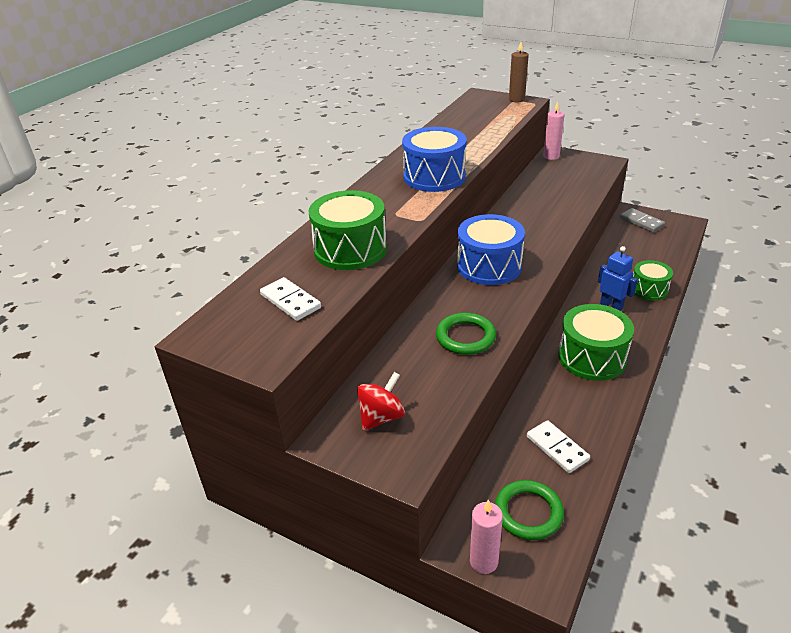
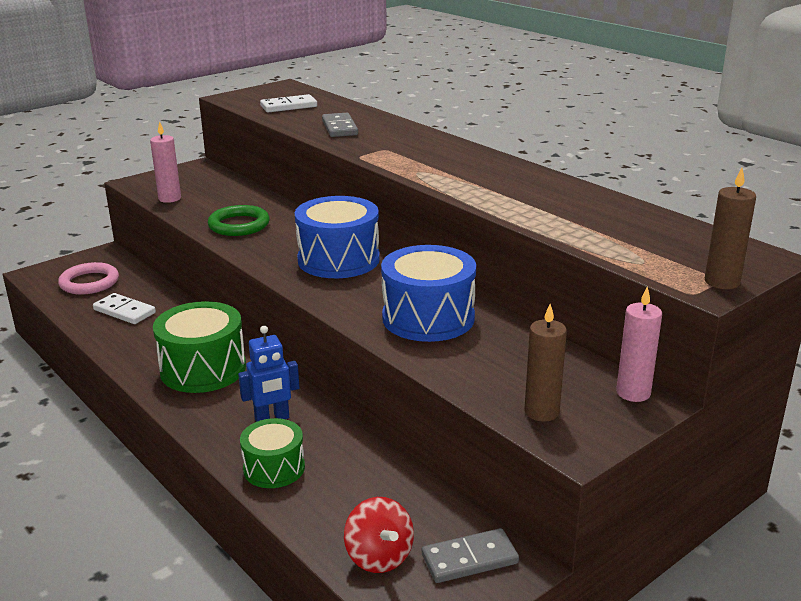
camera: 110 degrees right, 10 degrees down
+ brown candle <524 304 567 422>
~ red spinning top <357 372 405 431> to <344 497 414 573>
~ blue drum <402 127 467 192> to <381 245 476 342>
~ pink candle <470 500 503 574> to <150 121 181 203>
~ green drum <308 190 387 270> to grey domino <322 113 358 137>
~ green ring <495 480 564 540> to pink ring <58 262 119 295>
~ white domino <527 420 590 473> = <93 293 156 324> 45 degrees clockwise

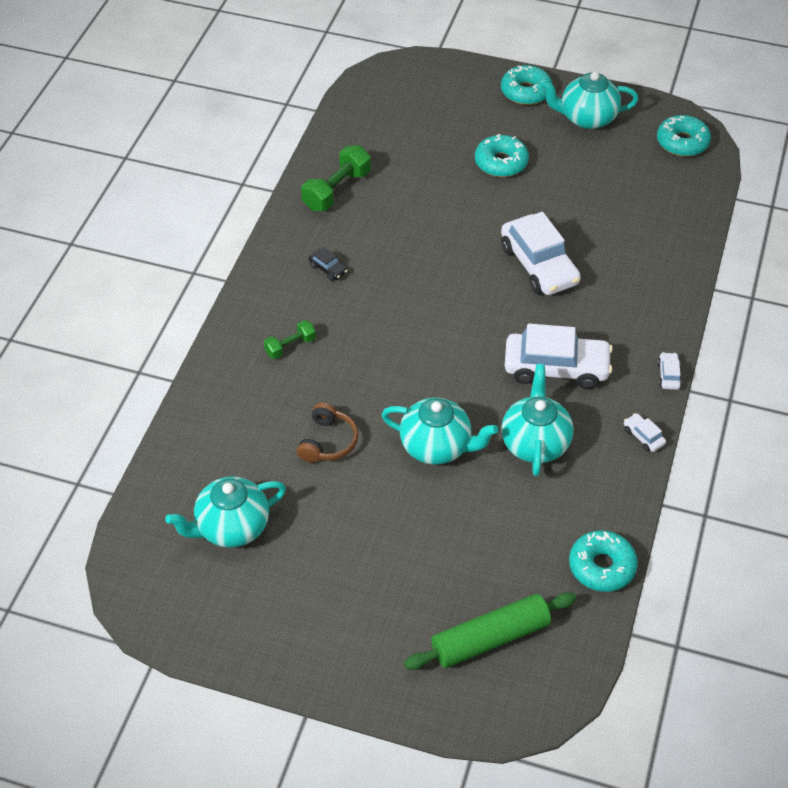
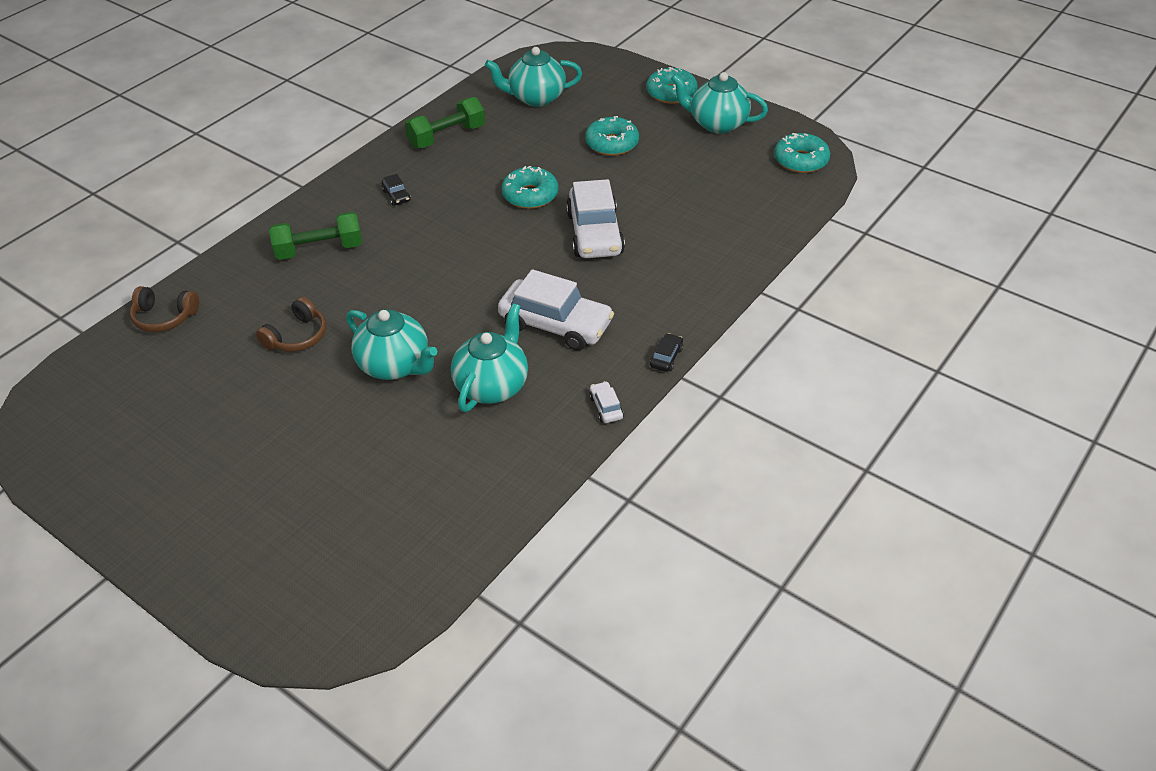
camera: 20 degrees right, 5 degrees down
- green rolling pin <404 592 577 670>
+ brown headphones <130 286 199 332>
~ turquoise teapot <166 476 286 548> to <485 47 582 107>
~ turquoise donut <569 530 638 592> to <501 166 558 209>
~ white car <658 352 682 390> to black car <650 333 683 372>
~ green dumbbell <264 320 316 359> = <269 212 362 260> x1.71

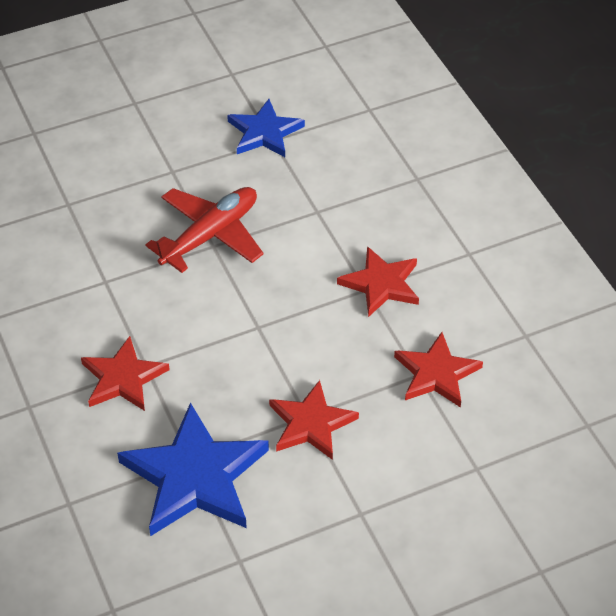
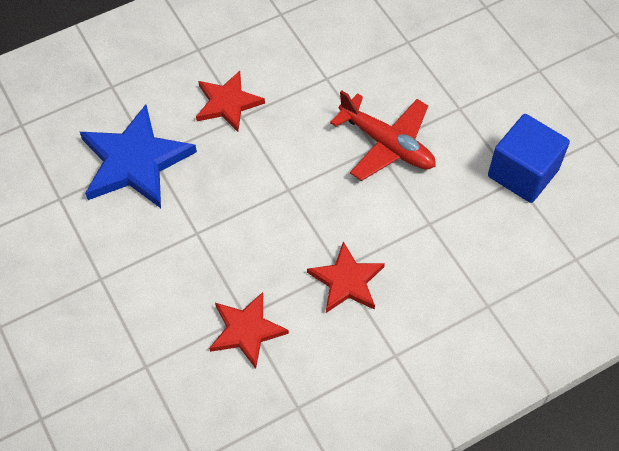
camera: 85 degrees right, 10 degrees up
- red star <269 380 359 460>
~ blue star <227 99 305 157> to blue cube <488 114 570 203>

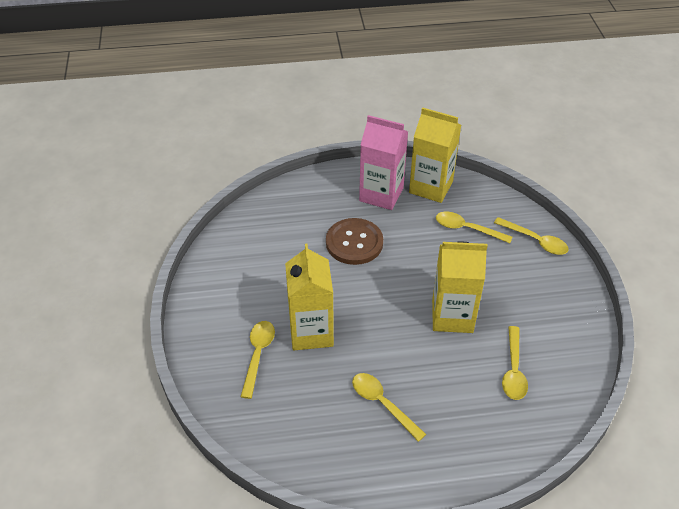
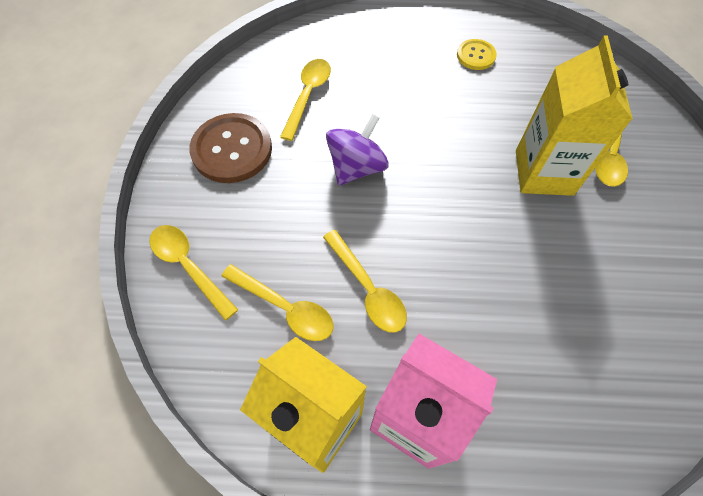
camera: 170 degrees left, 15 degrees up
+ yellow button <457 39 497 70>
~ brown button <326 218 383 265> to <190 113 272 183>
~ yellow spoon <352 373 426 442> to <323 230 407 333>
~ yellow carton <432 241 488 333> to purple spinning top <326 114 389 185>

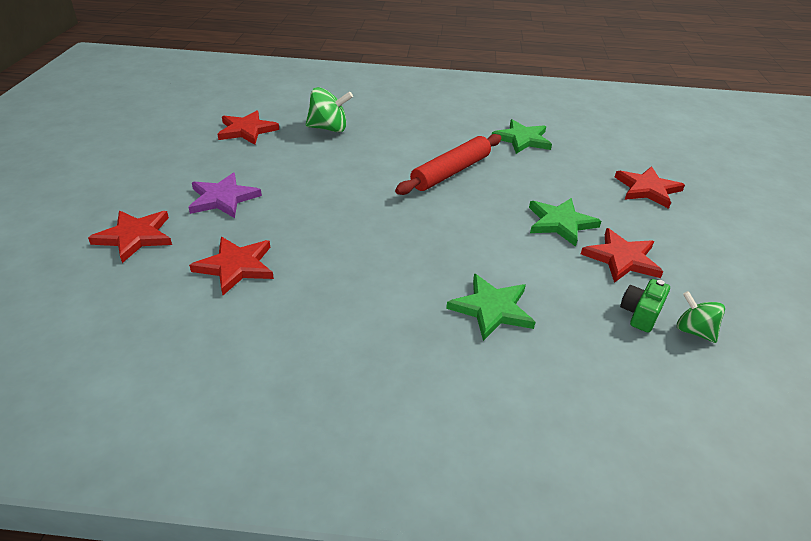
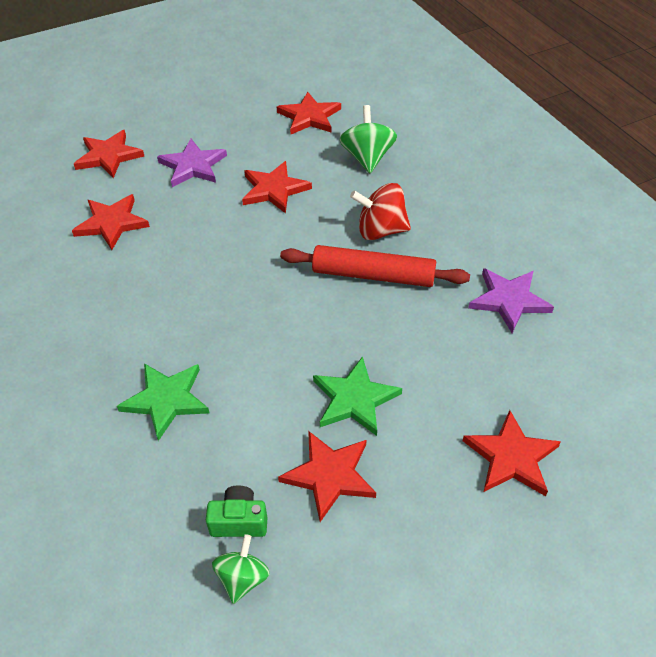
camera: 60 degrees right, 10 degrees up
+ red star <242 161 312 213>
+ red spinning top <350 183 411 240>
~ green star <492 119 552 154> to purple star <468 268 554 333>
~ green spinning top <305 87 353 132> = <339 105 397 173> 150 degrees counterclockwise

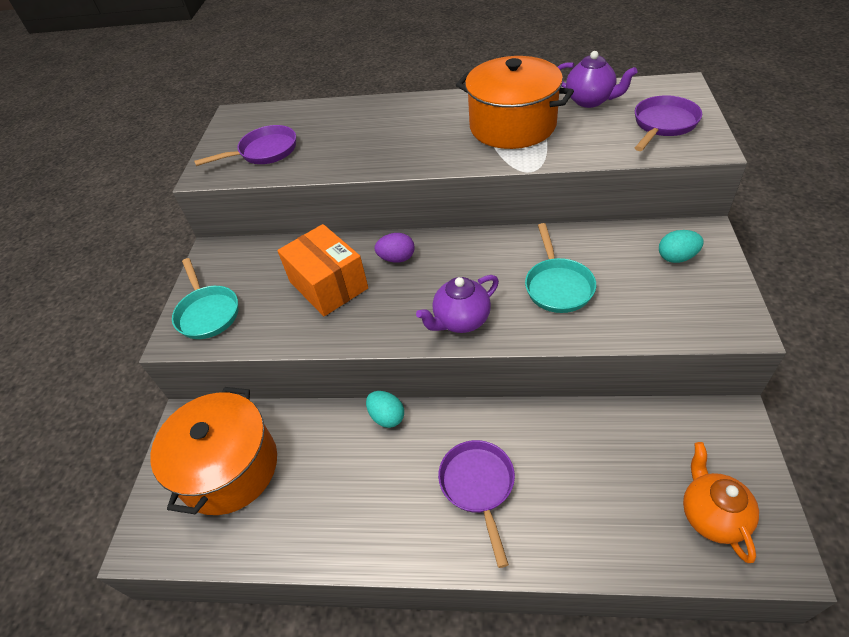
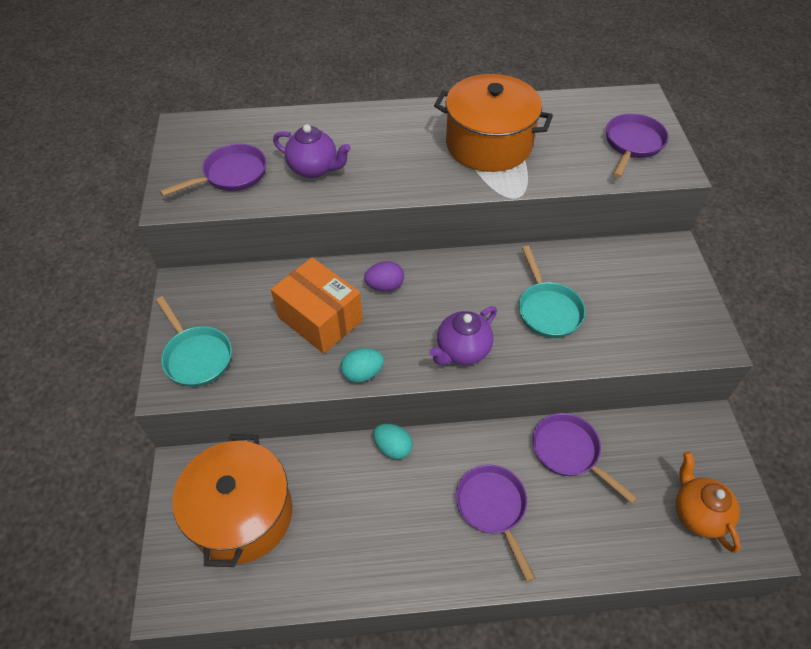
camera: 15 degrees left, 5 degrees up
+ purple pan <532 413 637 503>
~ purple teapot <558 51 637 108> to <273 124 351 178>
~ turquoise egg <659 230 704 263> to <341 348 384 383>

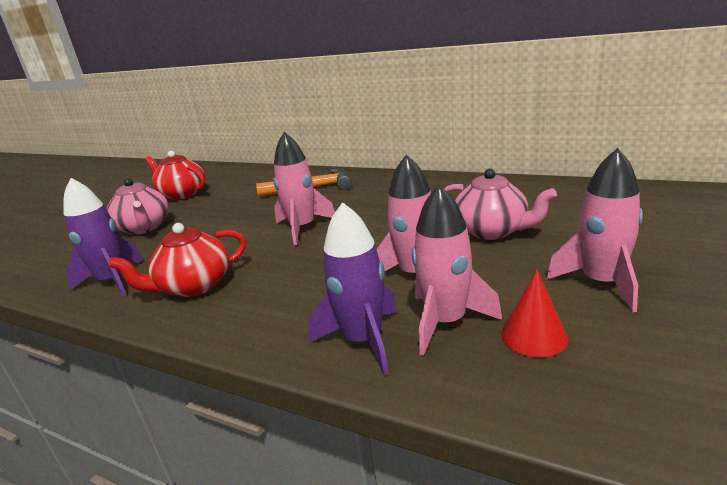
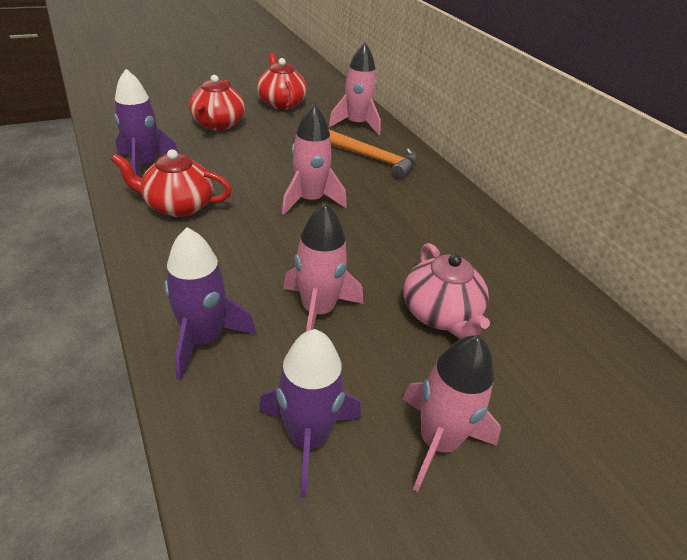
camera: 30 degrees right, 15 degrees up
~ pink rocket <412 185 502 356> to <328 43 381 135>
~ red cone <501 270 568 357> to purple rocket <259 329 361 498>
~ pink teapot <106 178 169 235> to red teapot <189 75 245 131>

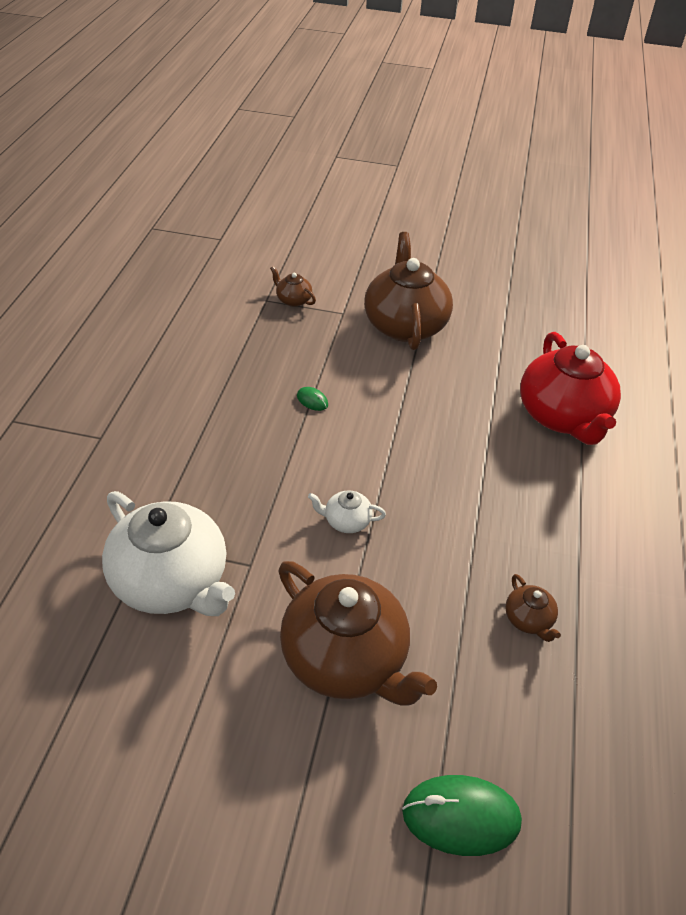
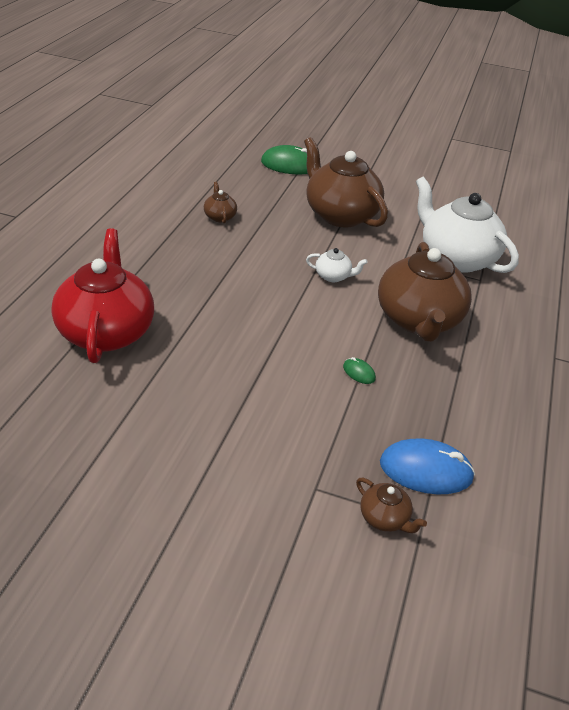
camera: 175 degrees left, 5 degrees down
+ blue mouse <380 439 475 494>
~ brown teapot <364 232 453 350> to <378 242 472 342>

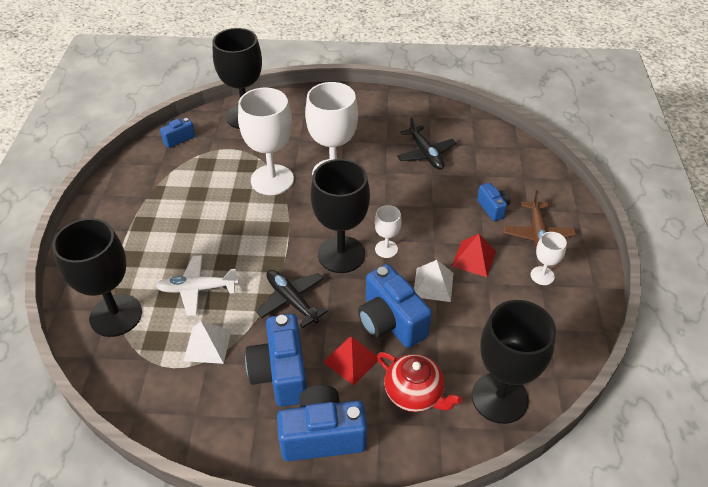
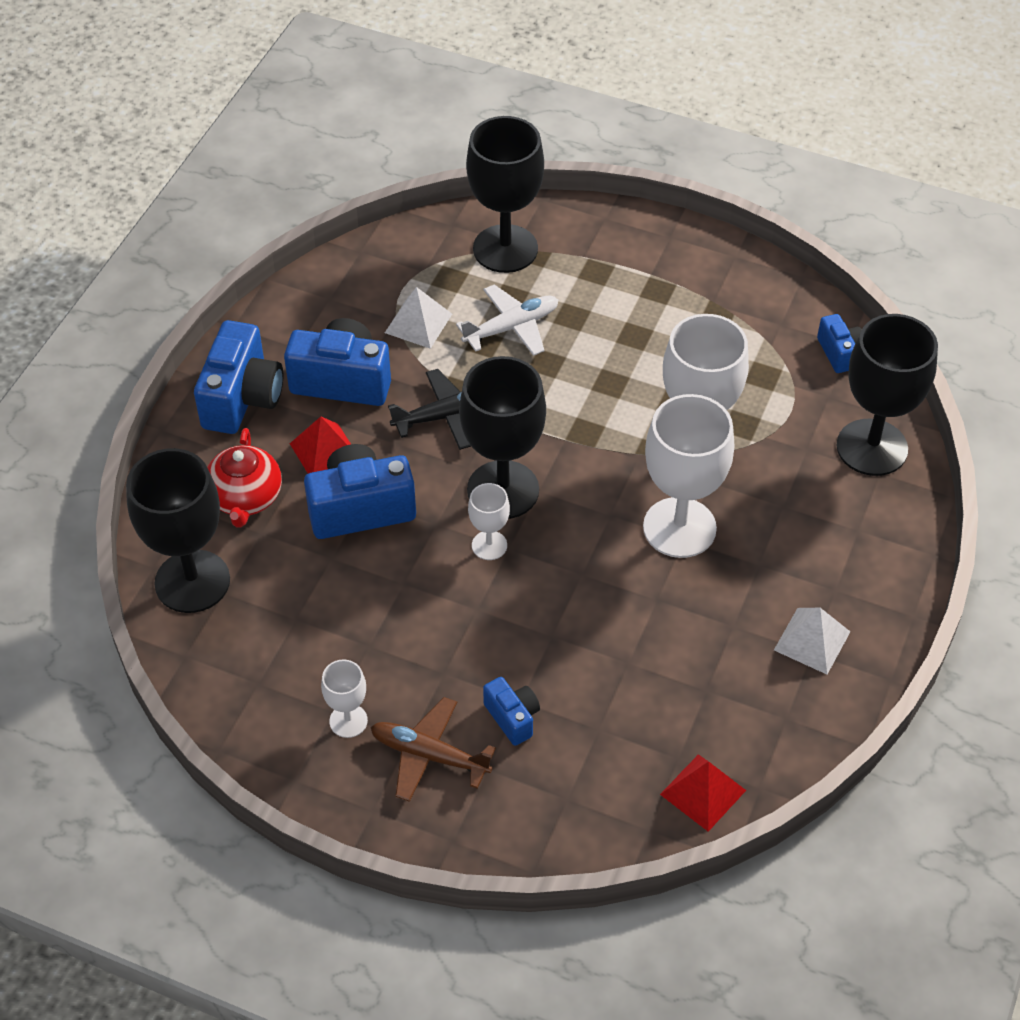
camera: 110 degrees right, 5 degrees up
- black plane <397 117 456 170>
~ white pyramid <414 260 453 302> to <774 608 850 674>
~ red pyramid <451 234 496 277> to <660 754 746 832>
~ white plane <156 255 238 316> = <456 284 558 356> 45 degrees clockwise
~ red teapot <377 352 462 412> = <207 428 282 528> 60 degrees counterclockwise
~ blue camera <477 183 510 221> = <483 677 540 746> 120 degrees counterclockwise

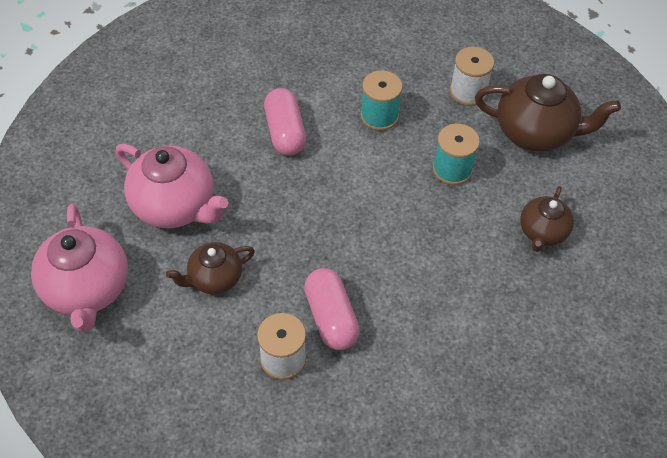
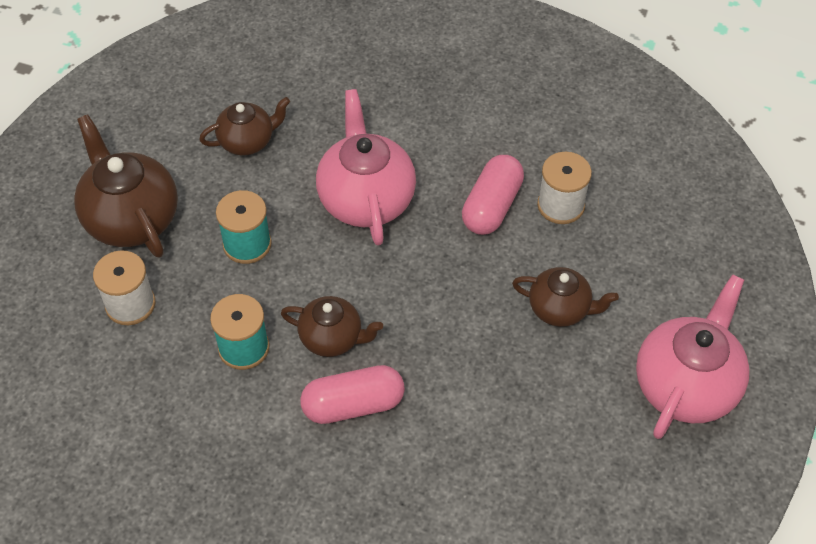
camera: 135 degrees left, 0 degrees up
+ brown teapot <281 296 383 357>
~ pink teapot <116 144 228 228> to <316 89 416 245>
~ pink capsule <264 88 306 156> = <300 365 405 424> 45 degrees clockwise

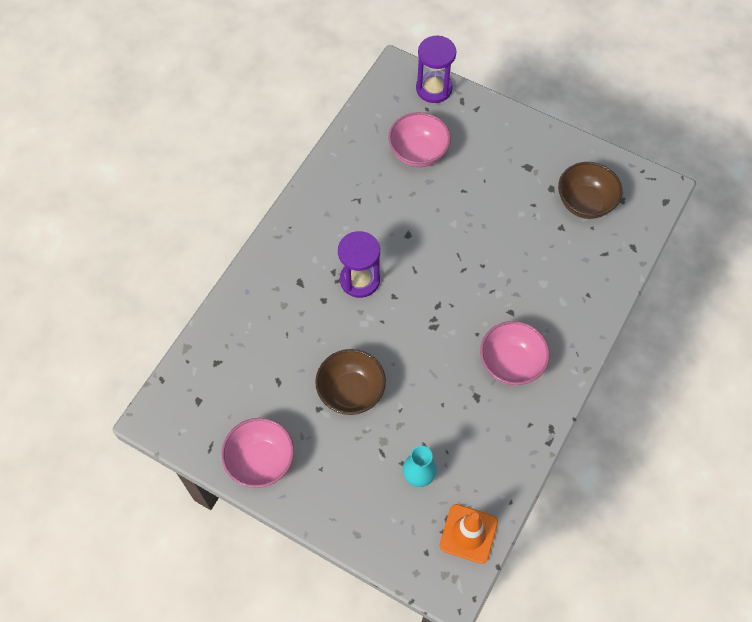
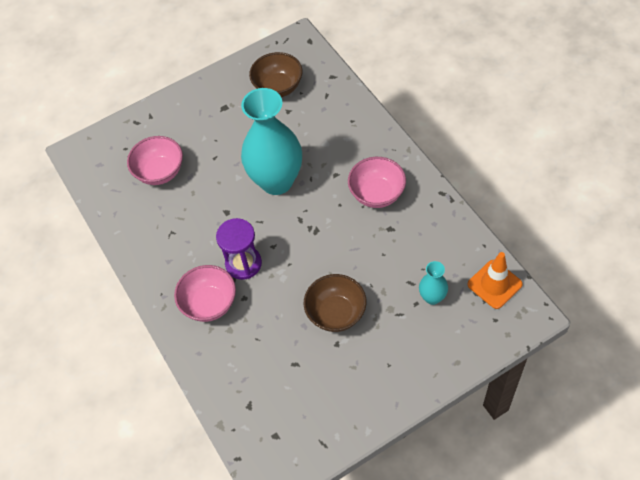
camera: 55 degrees left, 5 degrees down
- purple hourglass <416 36 457 103>
+ turquoise vase <241 88 302 195>
~ pink bowl <221 418 294 488> to <174 265 236 322>

